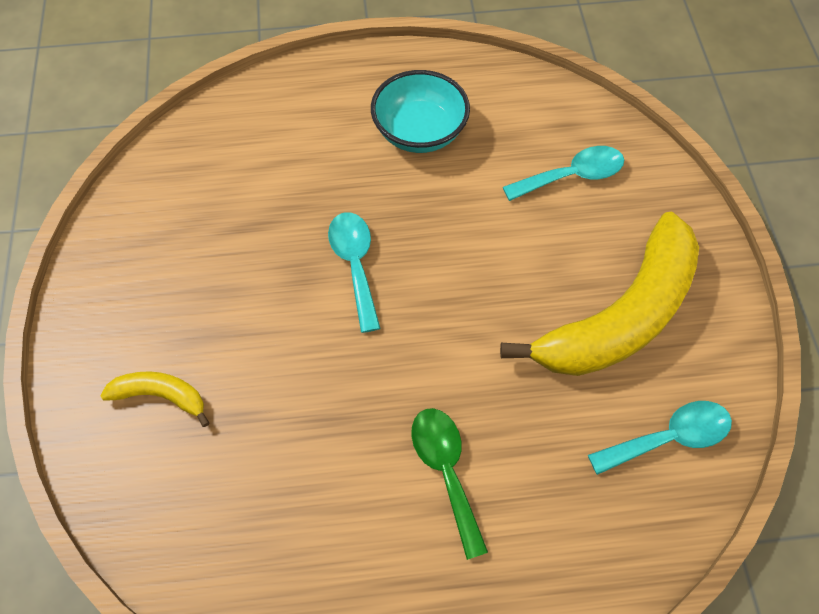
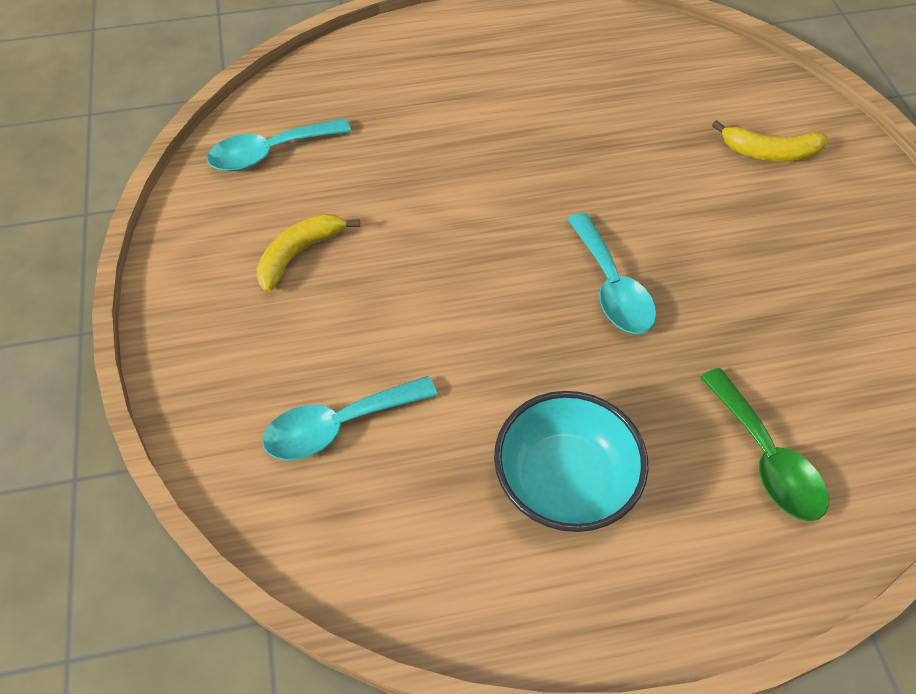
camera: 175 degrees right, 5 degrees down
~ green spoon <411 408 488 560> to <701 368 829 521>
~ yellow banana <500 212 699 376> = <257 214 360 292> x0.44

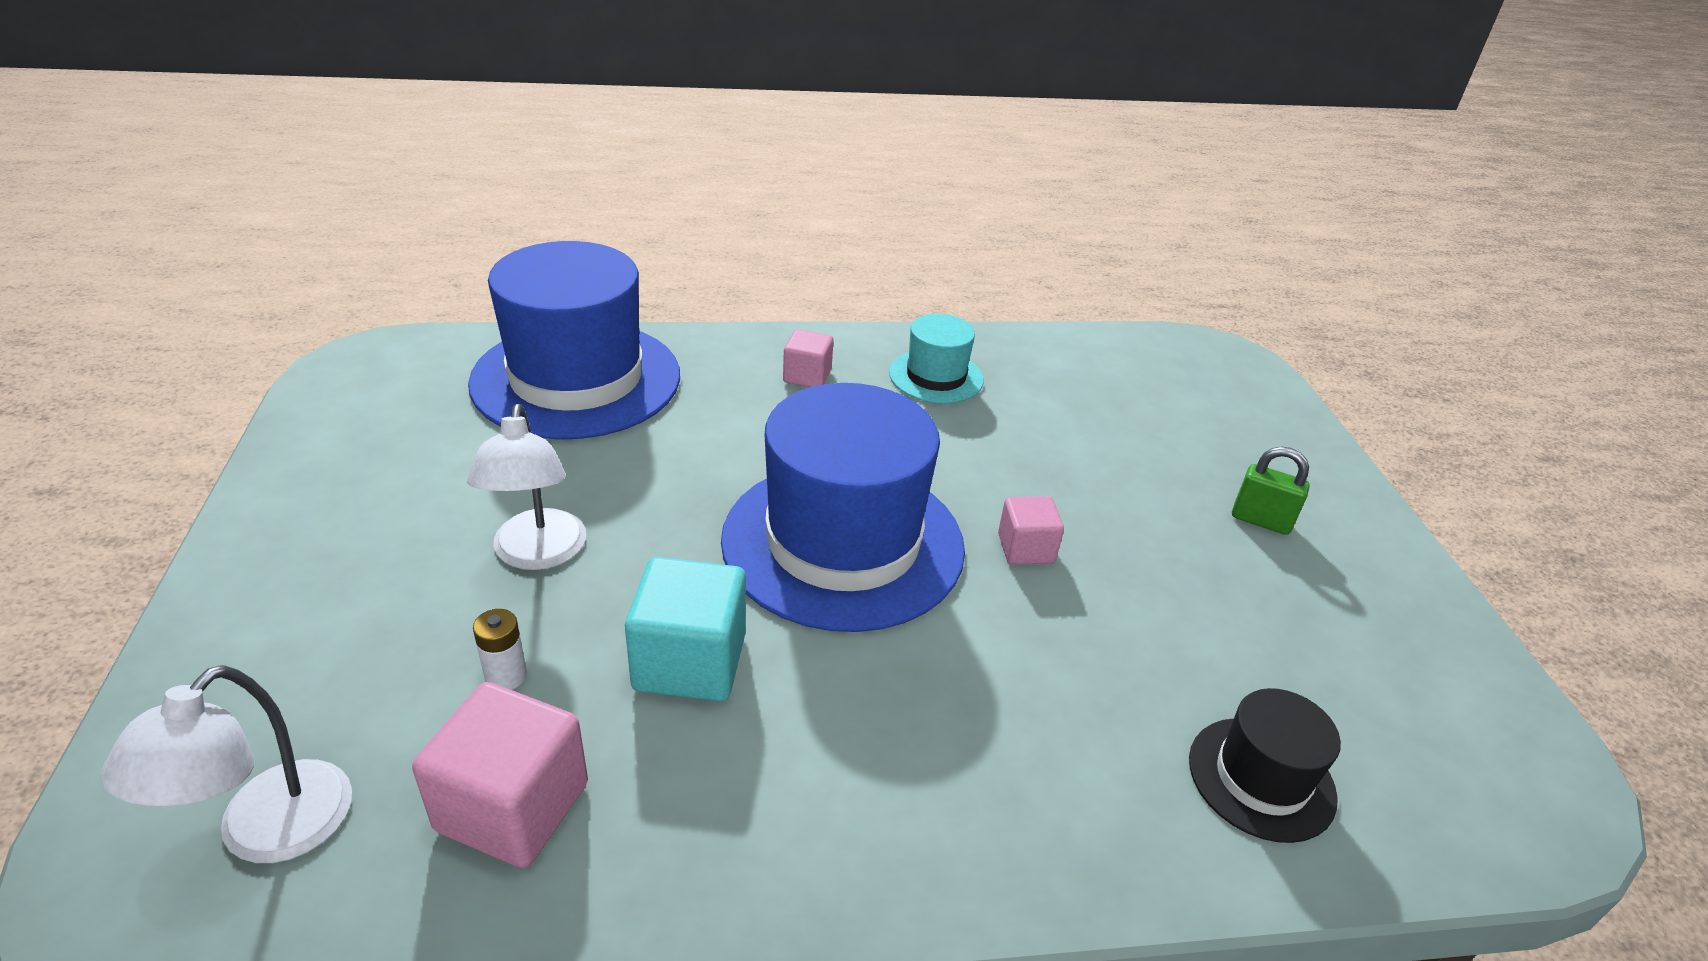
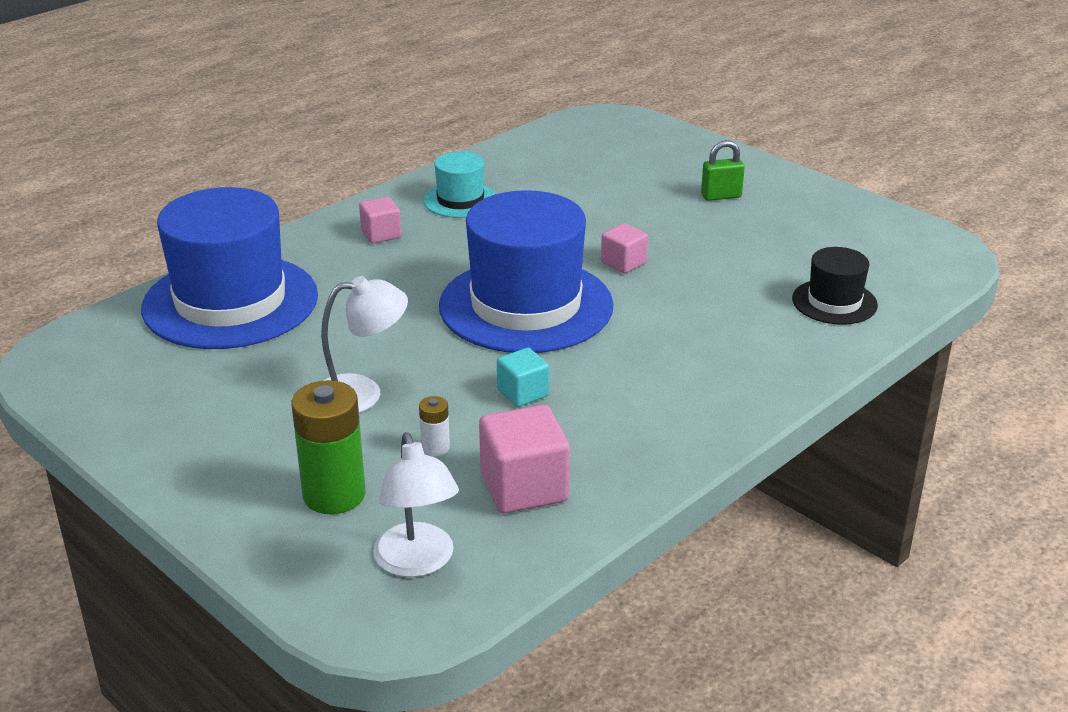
camera: 35 degrees left, 5 degrees down
+ green battery <292 380 366 514>
~ white lamp <467 404 586 570> = <321 276 408 413> 60 degrees counterclockwise
~ turquoise cube <625 557 746 701> = <497 348 549 407> x0.59

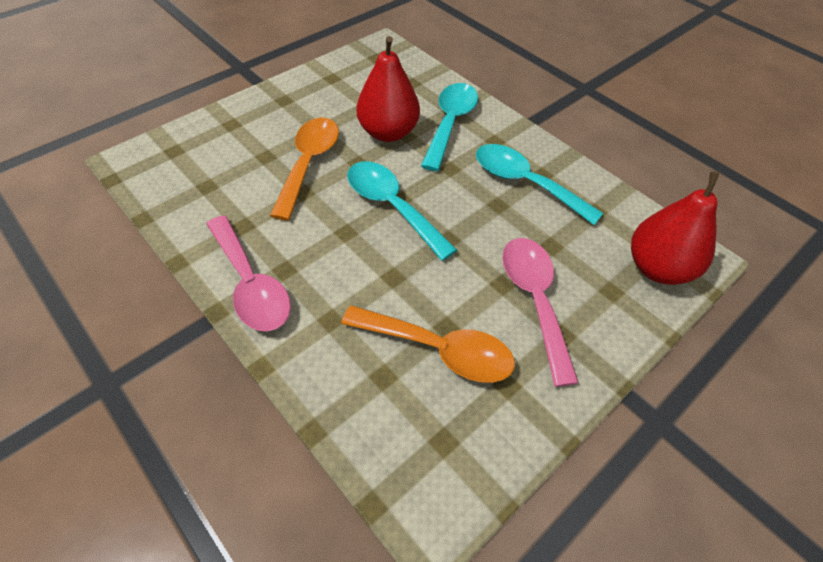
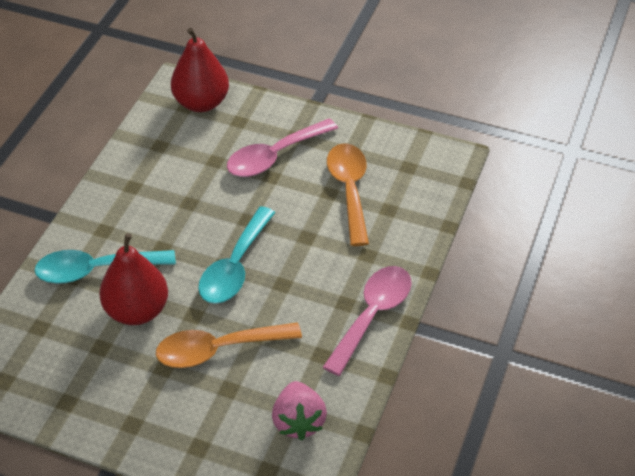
camera: 115 degrees left, 5 degrees down
- turquoise spoon <476 144 604 225>
+ pink strawberry <272 381 327 441>

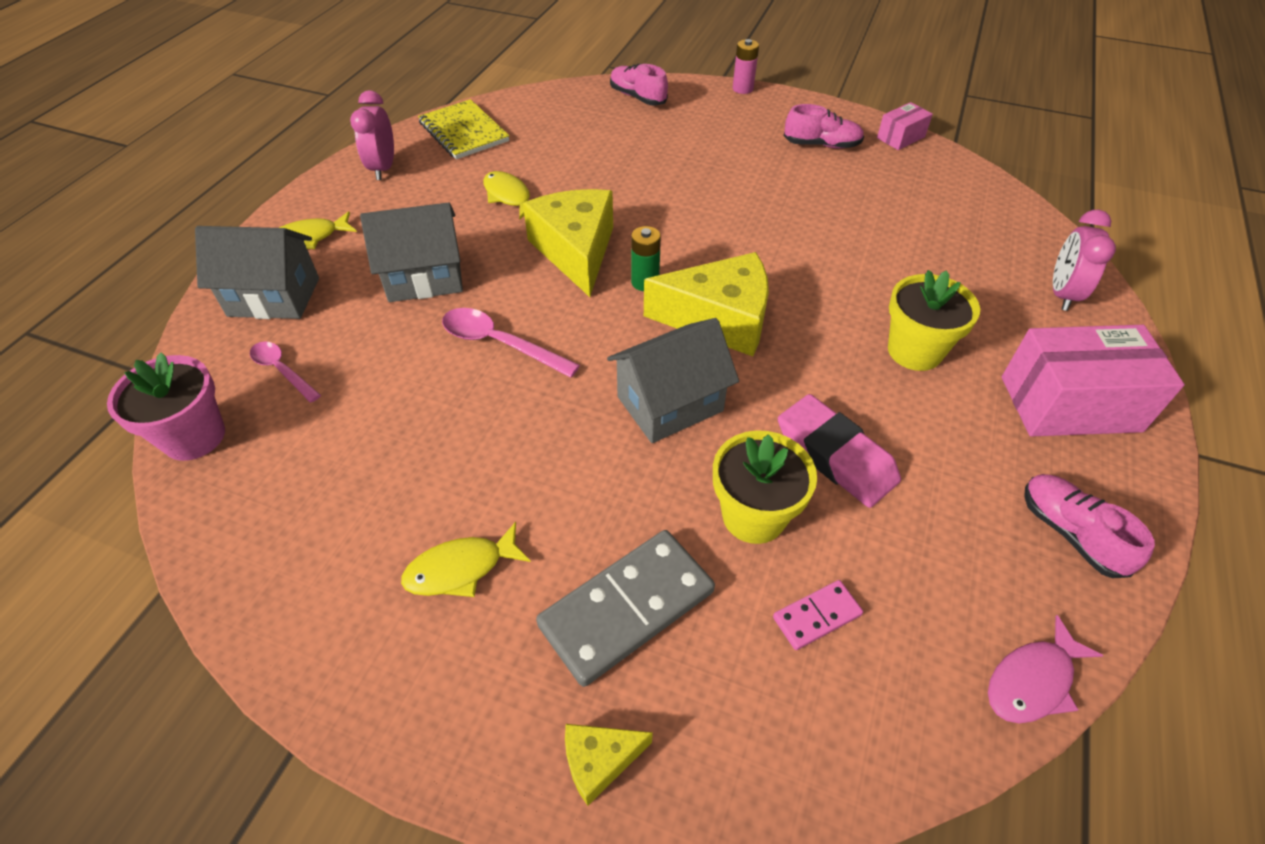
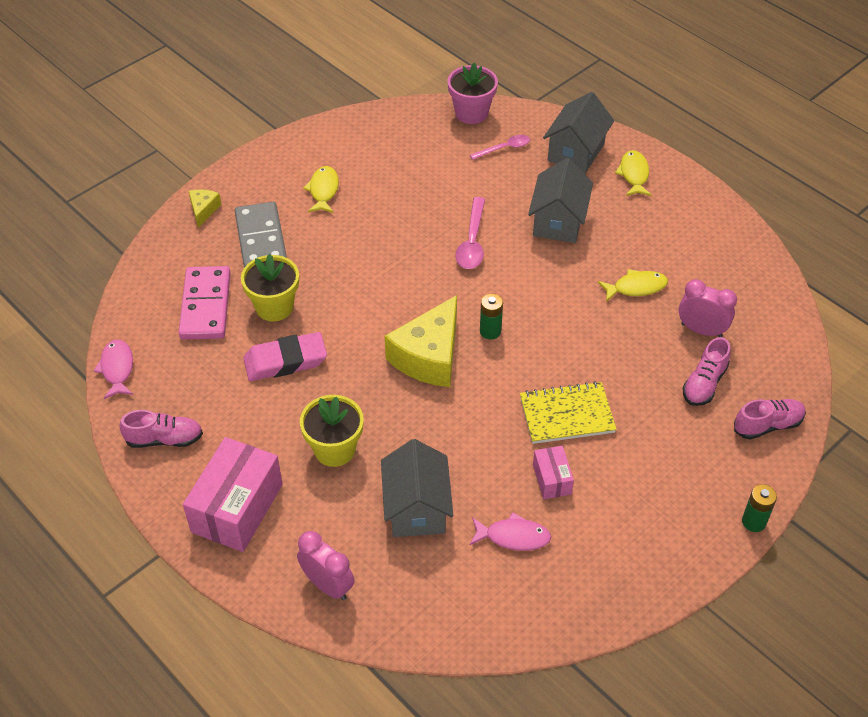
camera: 115 degrees right, 0 degrees up
- yellow cheese <523 189 613 297>
+ pink fish <470 512 551 551>
~ pink clock <350 90 394 180> to <678 279 737 337>
~ yellow notebook <418 99 509 159> to <520 381 617 444>
~ grey house <607 318 739 443> to <381 439 453 537>
~ pink shoe <784 104 864 149> to <683 337 731 406>
~ pink box <877 102 933 150> to <533 446 574 499>
~ pink battery <733 39 759 94> to green battery <742 484 777 532>
~ pink spoon <442 308 580 378> = <455 197 485 269> 135 degrees clockwise
~ pink domino <773 580 863 650> = <178 266 231 340> x2.03

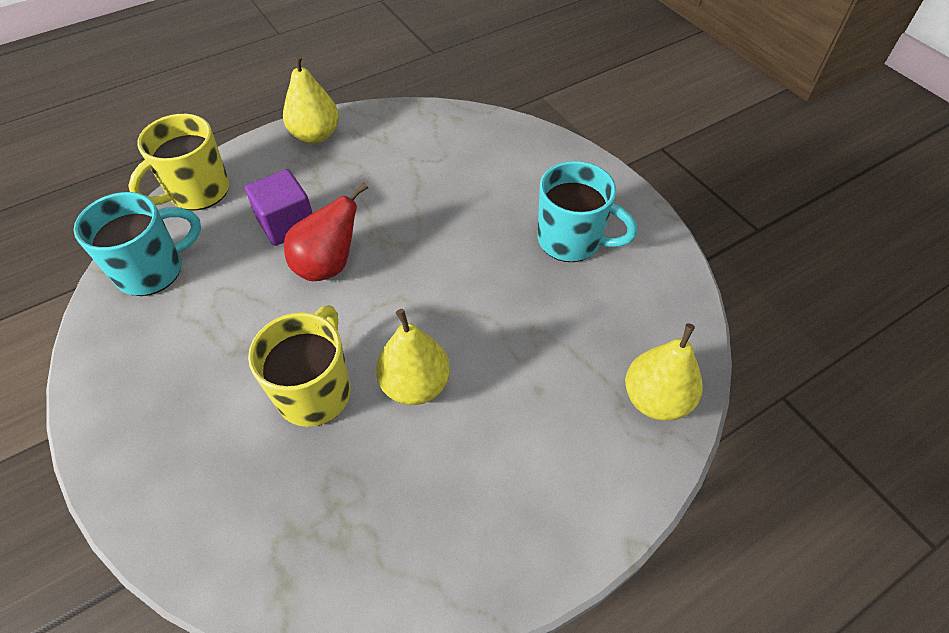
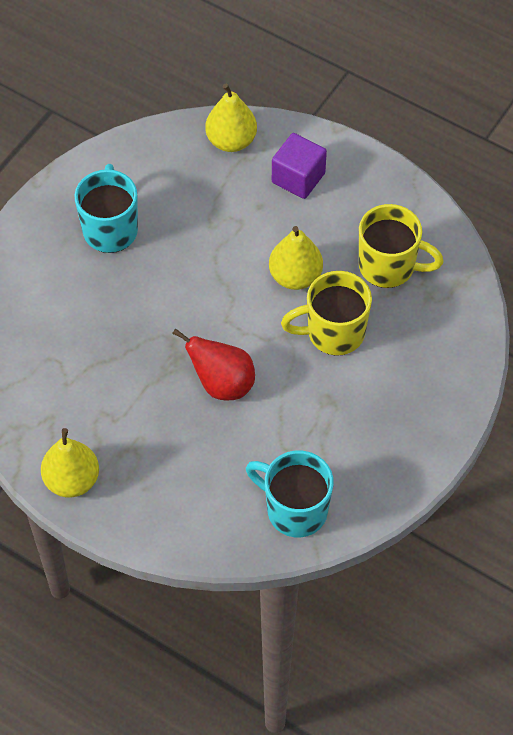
camera: 115 degrees left, 5 degrees up
~ yellow mug <128 114 229 210> to <359 204 444 288>
~ purple cube <245 169 312 246> to <272 133 327 199>

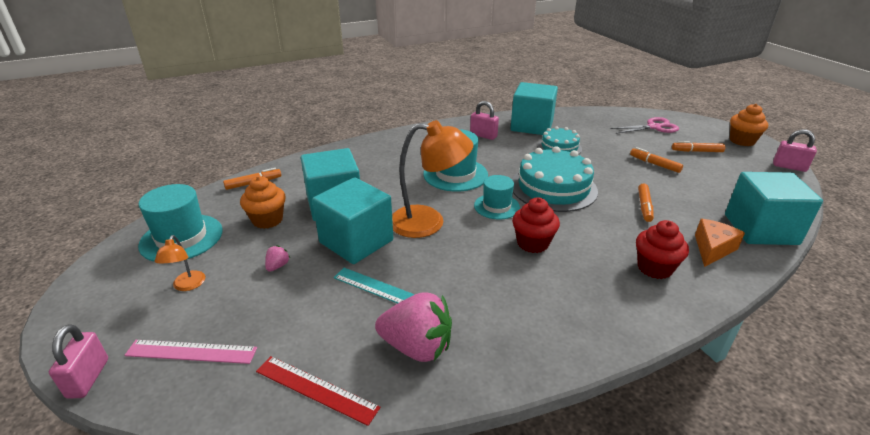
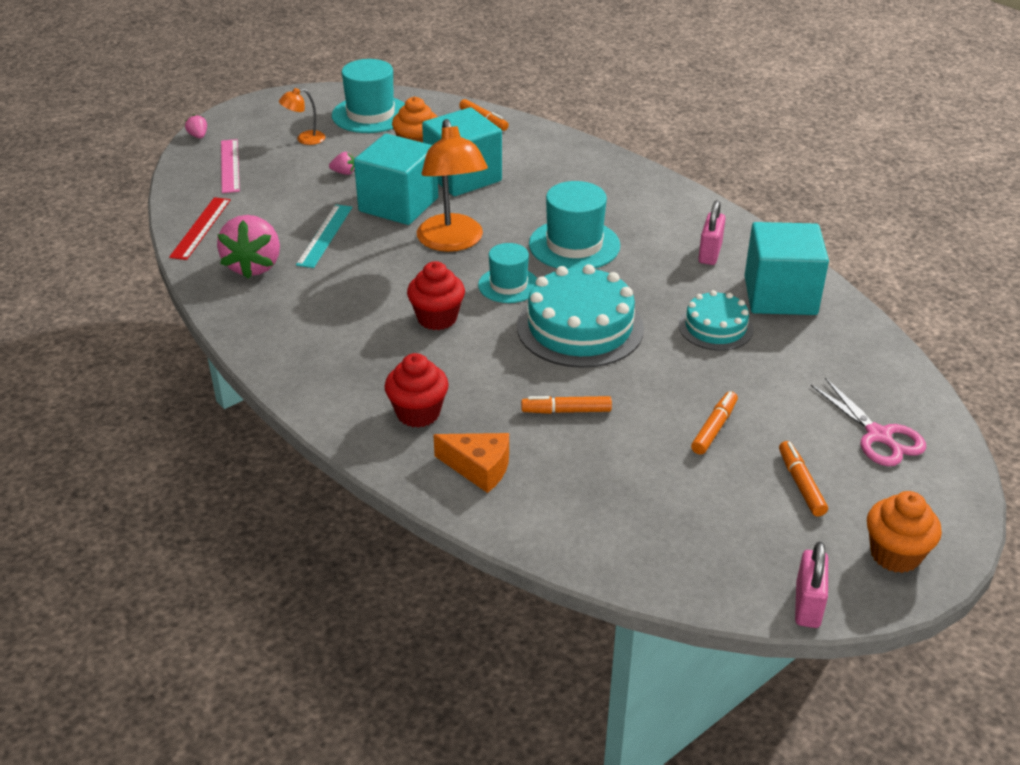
camera: 75 degrees right, 5 degrees up
- turquoise cube <725 172 823 245>
~ pink padlock <49 324 108 399> to pink strawberry <185 114 207 139>

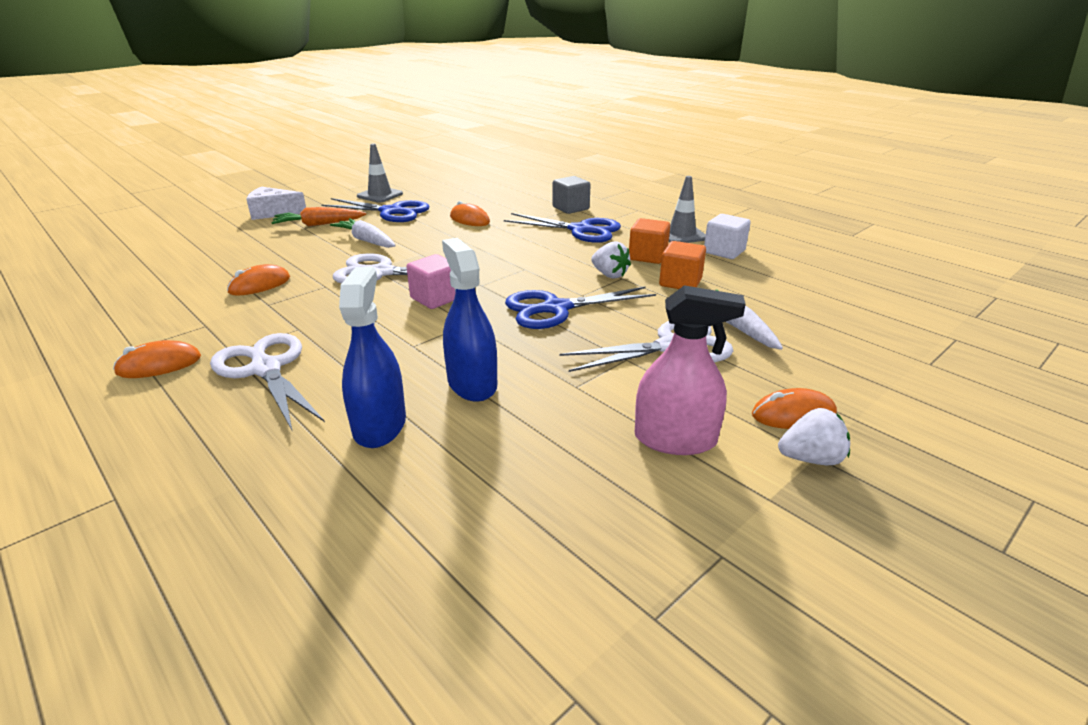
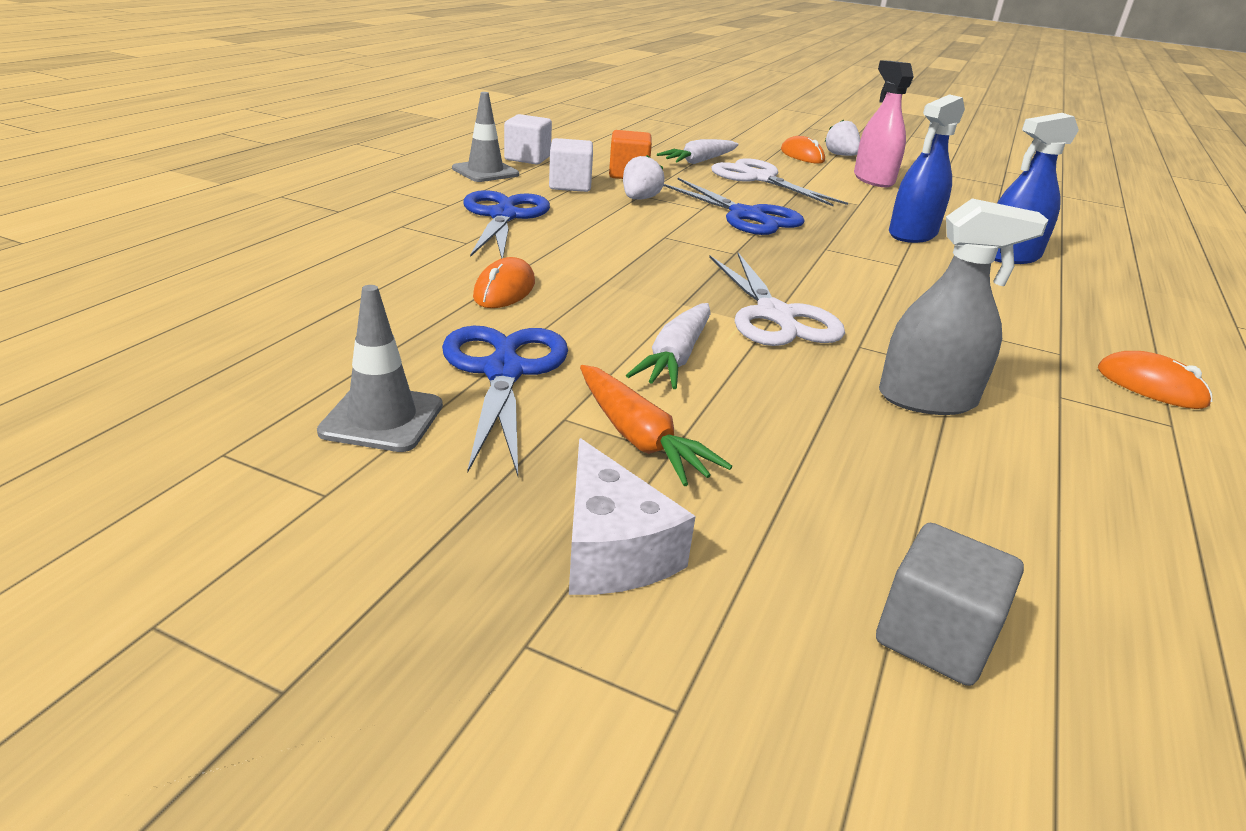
camera: 115 degrees left, 0 degrees up
- white scissors <210 333 325 432>
- pink cube <406 254 455 309>
~ grey cube <552 176 591 214> to <876 523 1024 686>
~ orange mouse <227 264 290 296> to grey spray bottle <879 198 1048 415>
~ orange cube <629 218 670 264> to white cube <549 138 593 192>

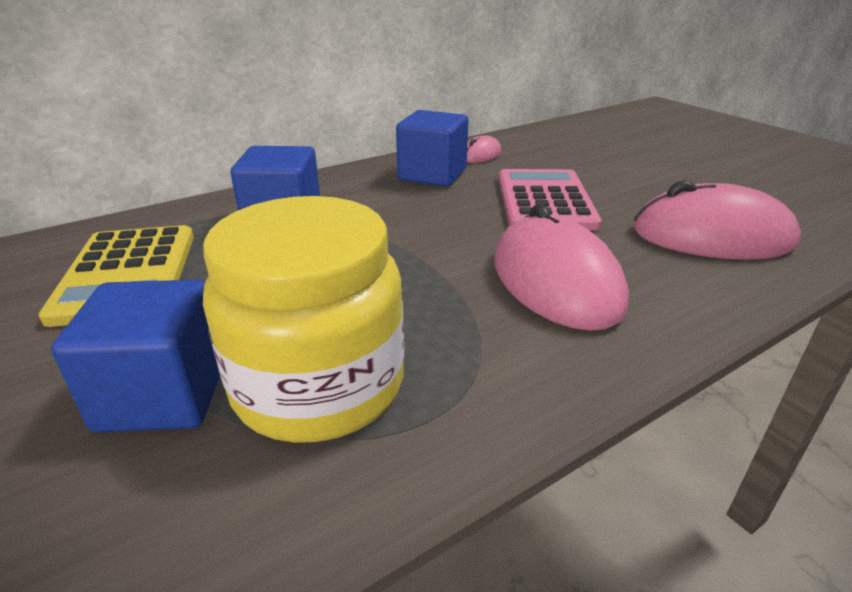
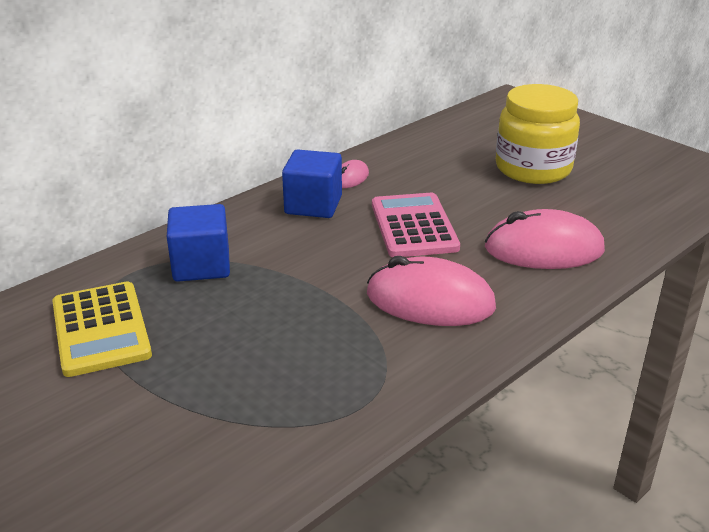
camera: 10 degrees left, 0 degrees up
- blue cube <51 280 220 432>
~ yellow jar <203 196 404 443> to <496 84 580 184>
~ pink mouse <494 204 629 331> = <367 256 496 326> 45 degrees counterclockwise

